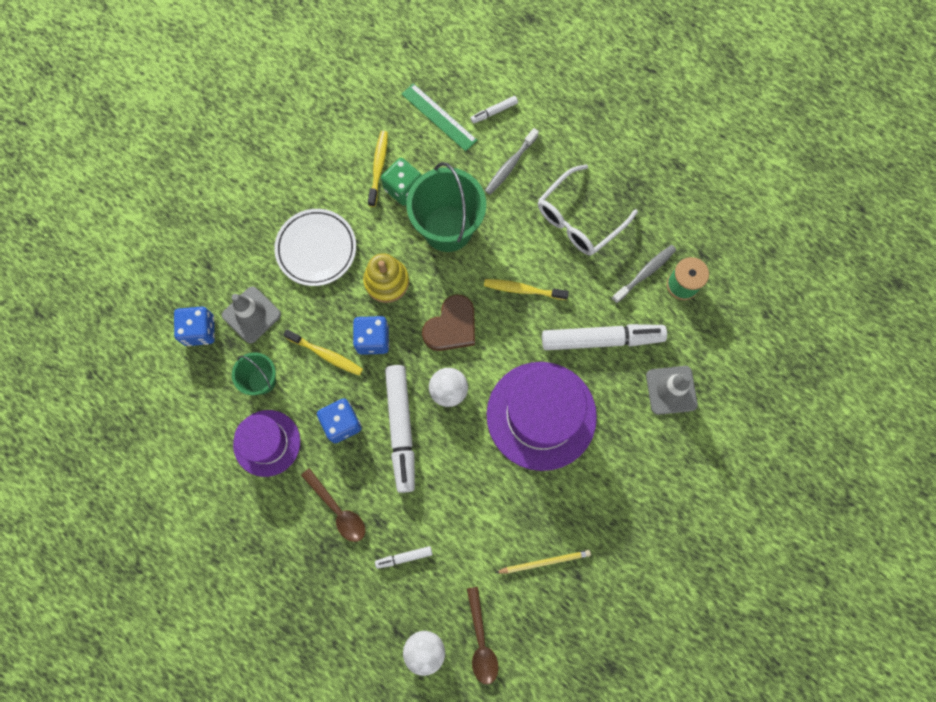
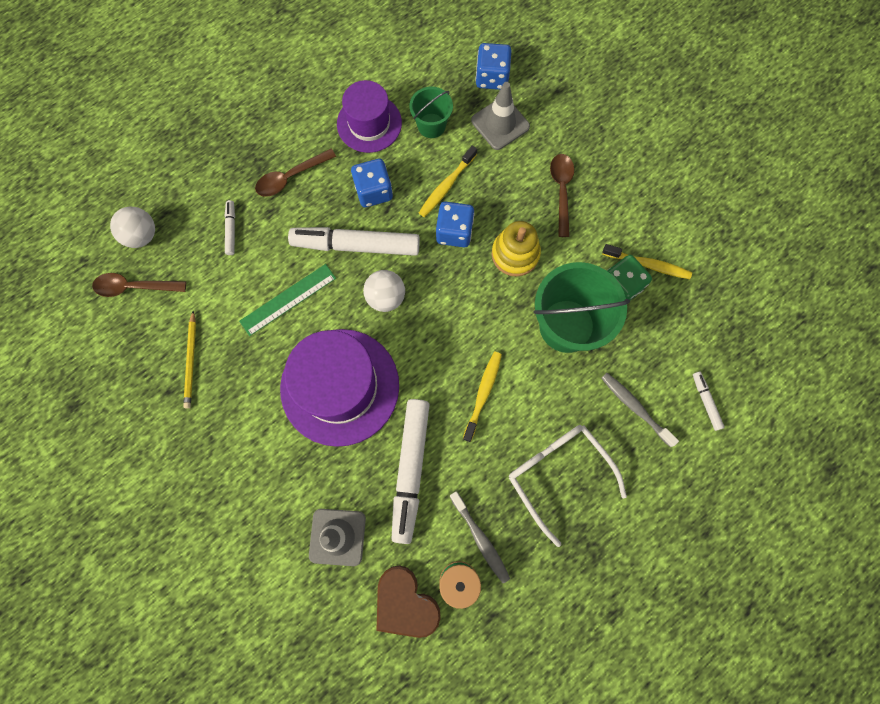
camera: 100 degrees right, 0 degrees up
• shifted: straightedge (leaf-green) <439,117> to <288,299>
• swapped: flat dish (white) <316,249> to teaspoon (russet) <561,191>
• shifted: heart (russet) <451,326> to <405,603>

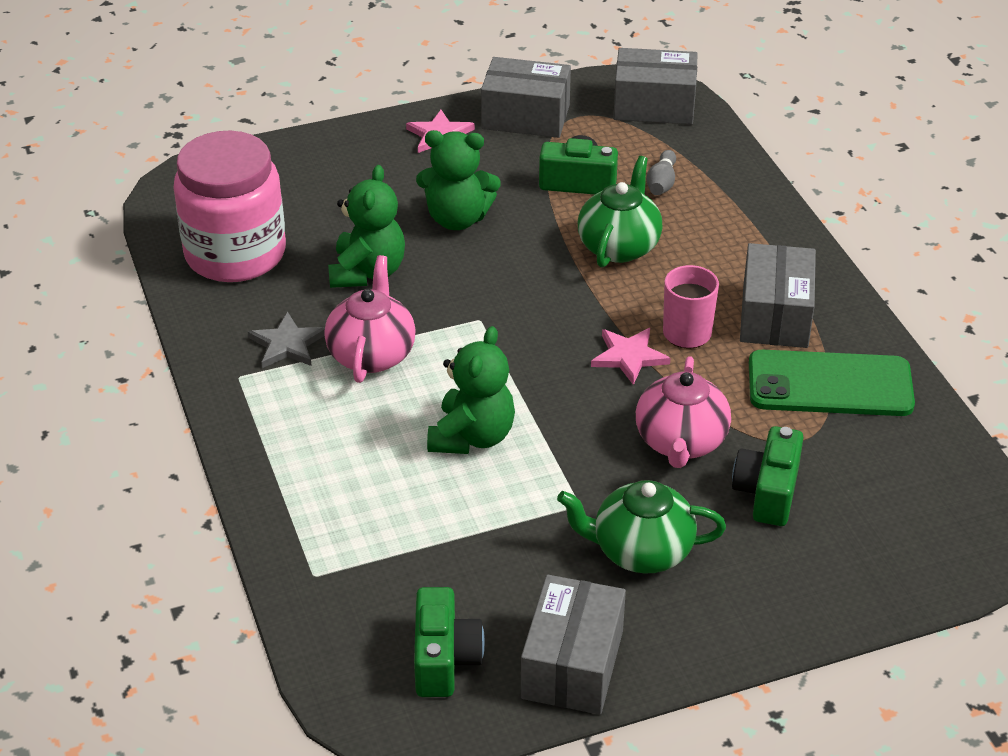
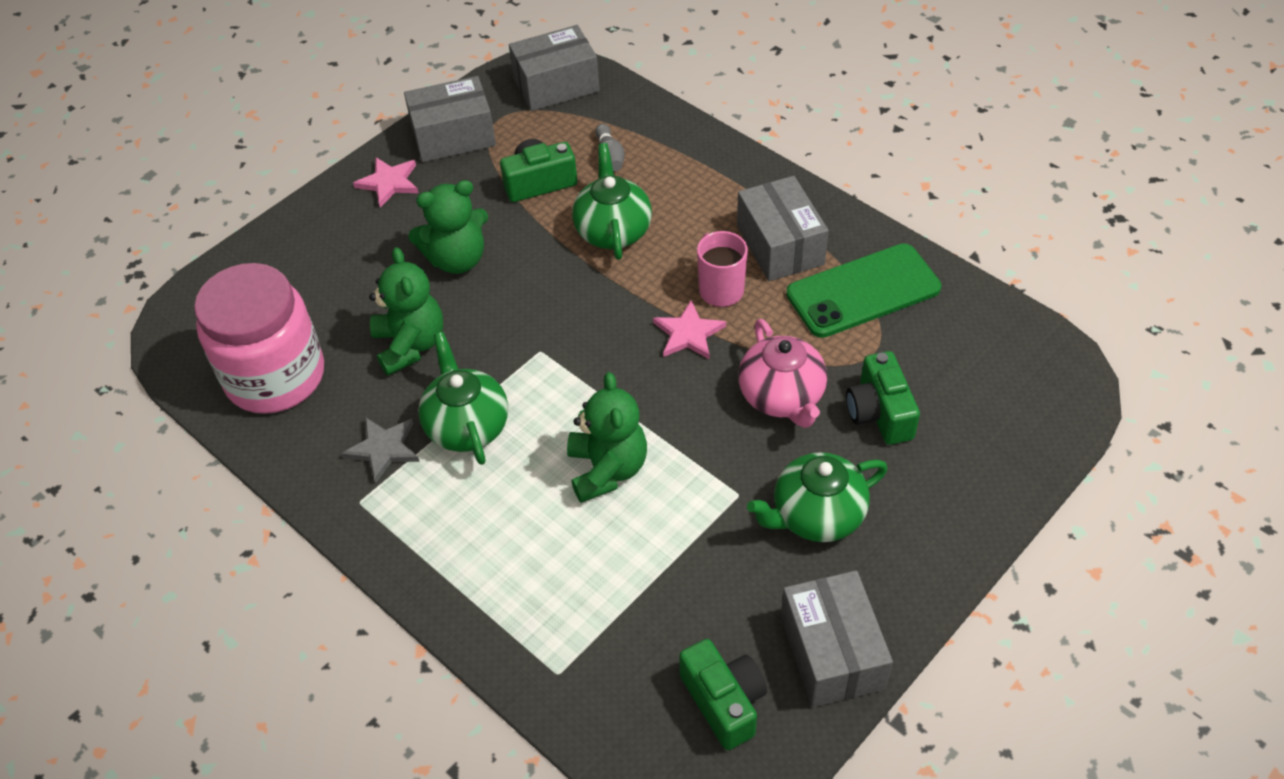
camera: 25 degrees left, 10 degrees up
• repainted: teapot (rosy) <372,354> to teapot (leaf-green) <467,426>

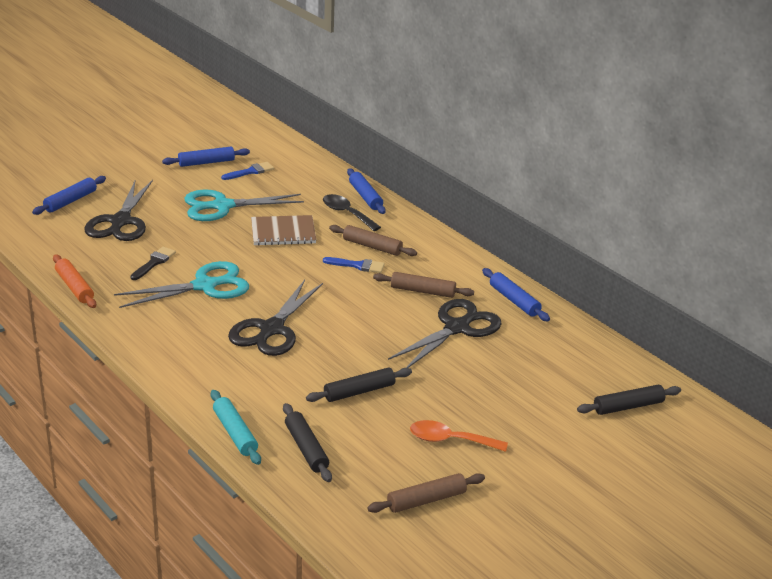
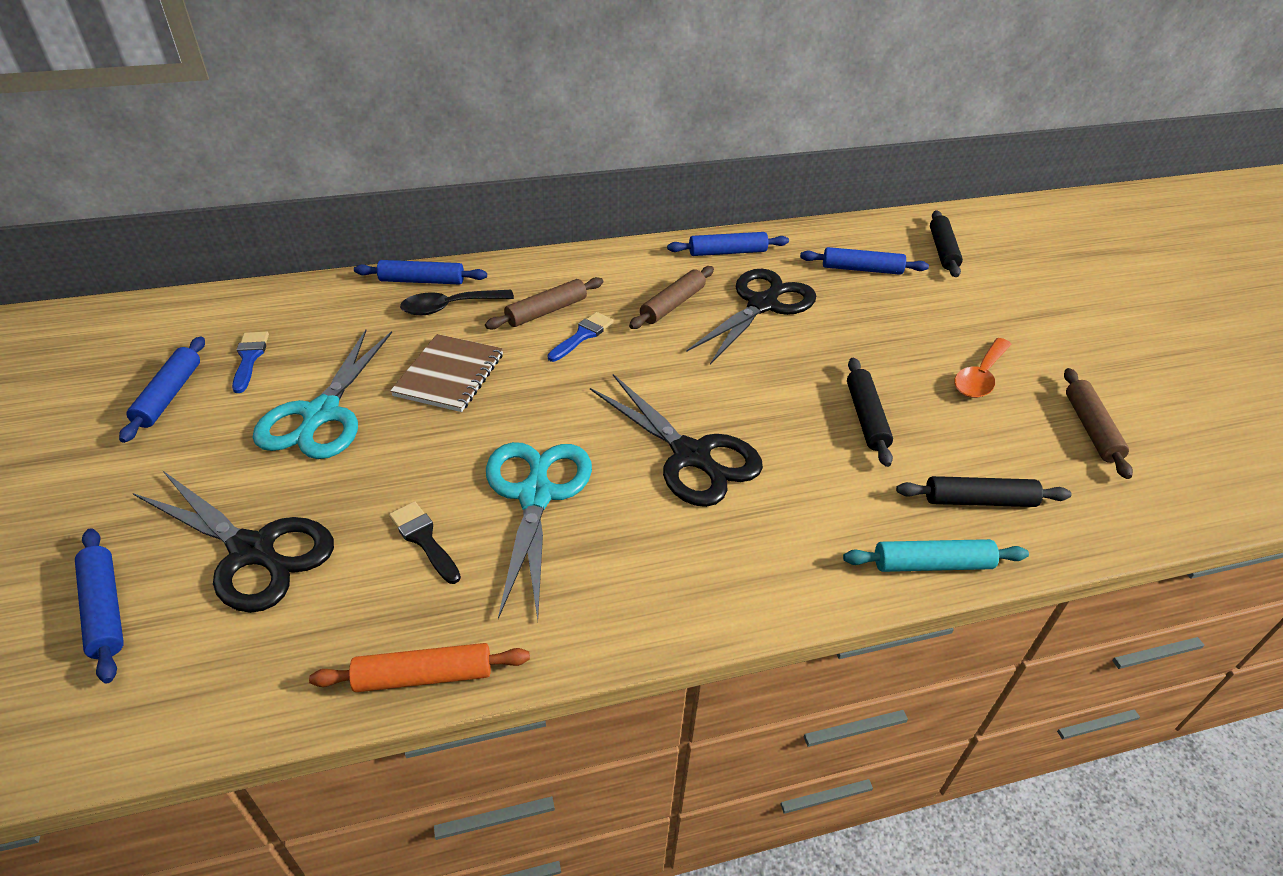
camera: 65 degrees left, 10 degrees up
• rotated: pair of scissors (black) <457,328> = <762,305> 60 degrees clockwise
• new: rolling pin (cobalt) <861,269>

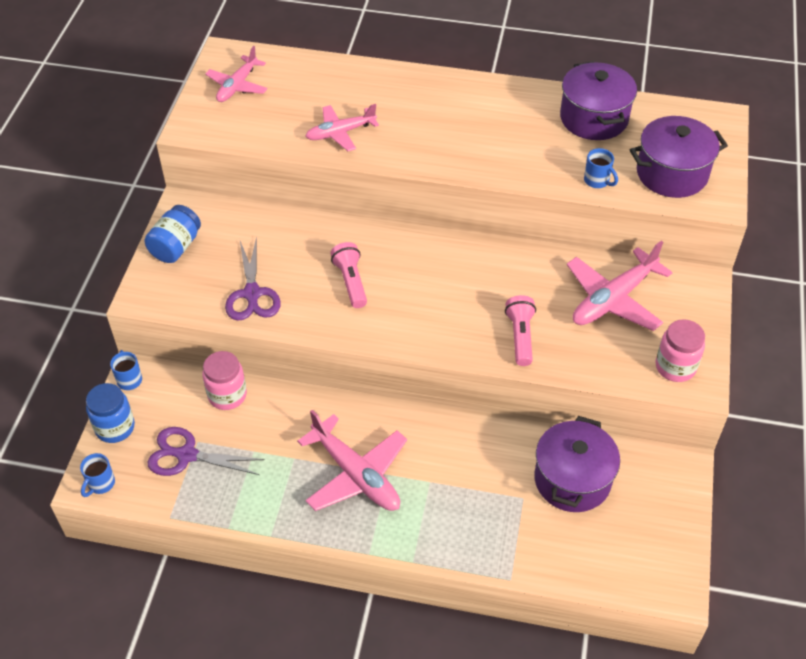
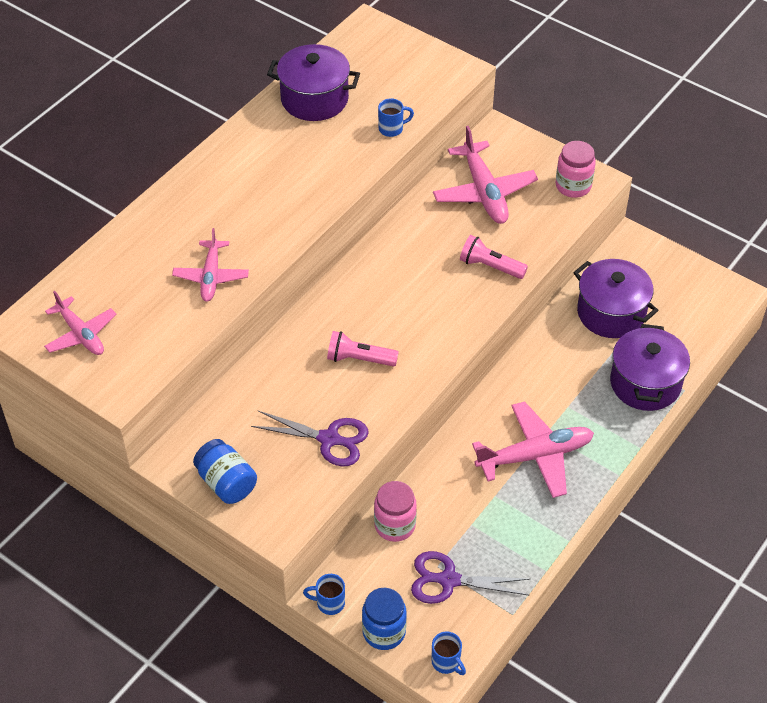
camera: 65 degrees left, 0 degrees up
• shifted: cooking pot (royal purple) <672,173> to <645,383>
• rotated: pair of scissors (royal purple) <186,455> = <448,580> 60 degrees clockwise

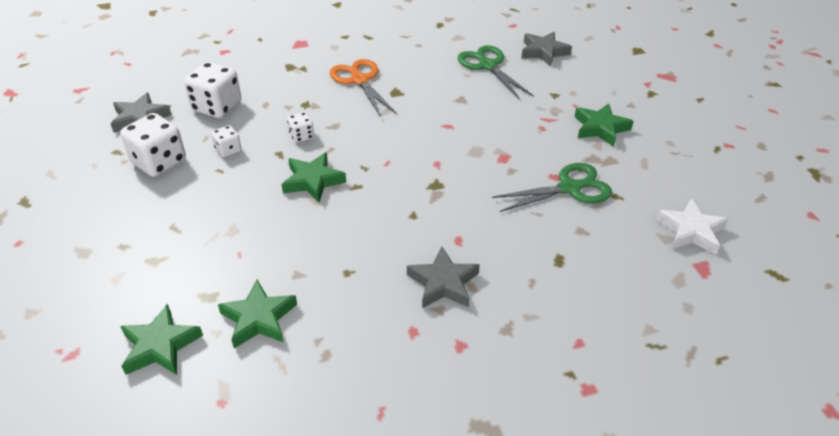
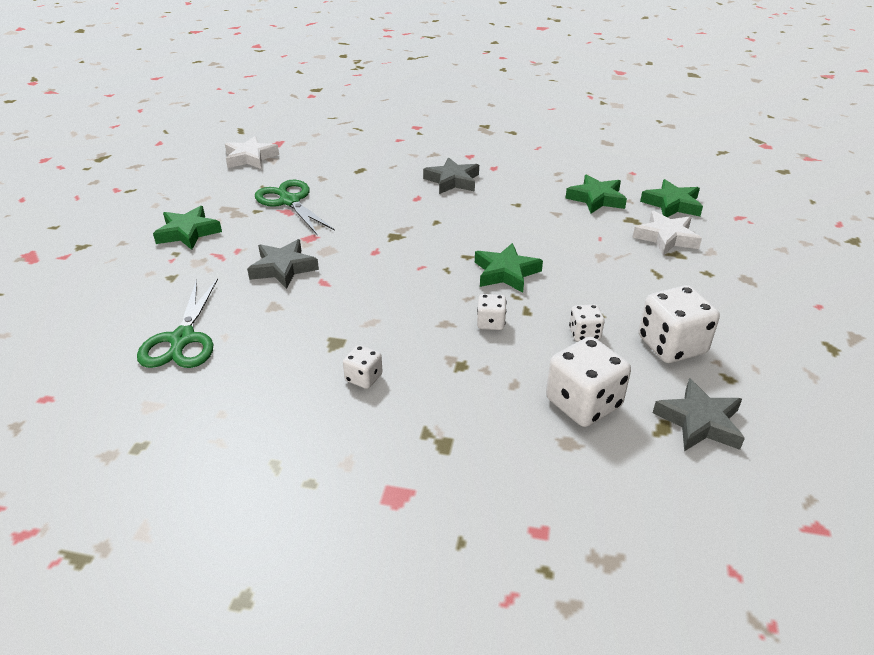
camera: 150 degrees left, 5 degrees down
• shifted: five-pointed star (grey) <543,52> to <283,268>
• swapped: pair of scissors (orange) <359,80> to die (white) <363,378>
• rotated: pair of scissors (leaf-green) <570,188> = <289,201> 45 degrees clockwise
• new: five-pointed star (white) <666,237>

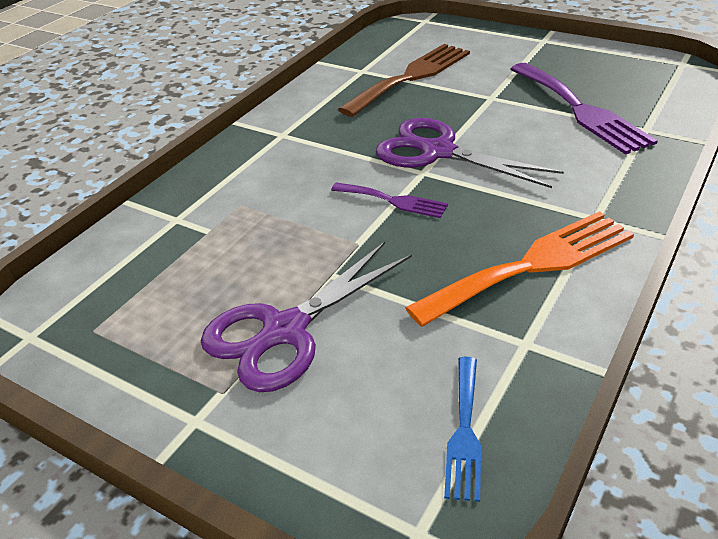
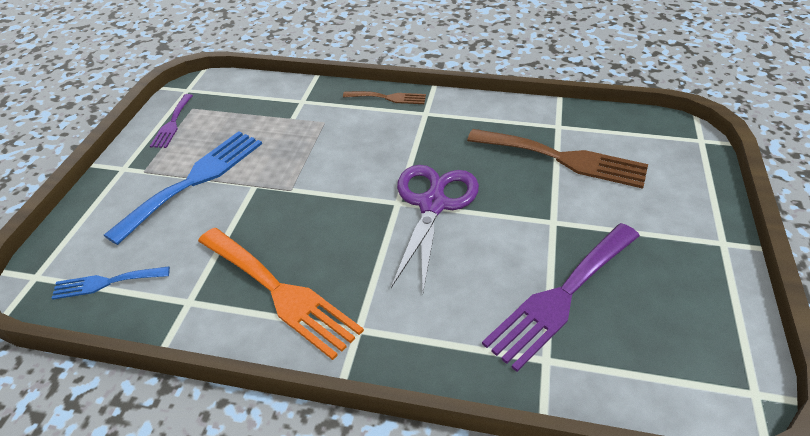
camera: 70 degrees right, 5 degrees up
• shifted: dinner fork (royal purple) <393,201> to <172,123>
• swapped: pair of scissors (royal purple) <284,331> to dinner fork (cobalt) <195,180>
• new: dinner fork (russet) <388,98>

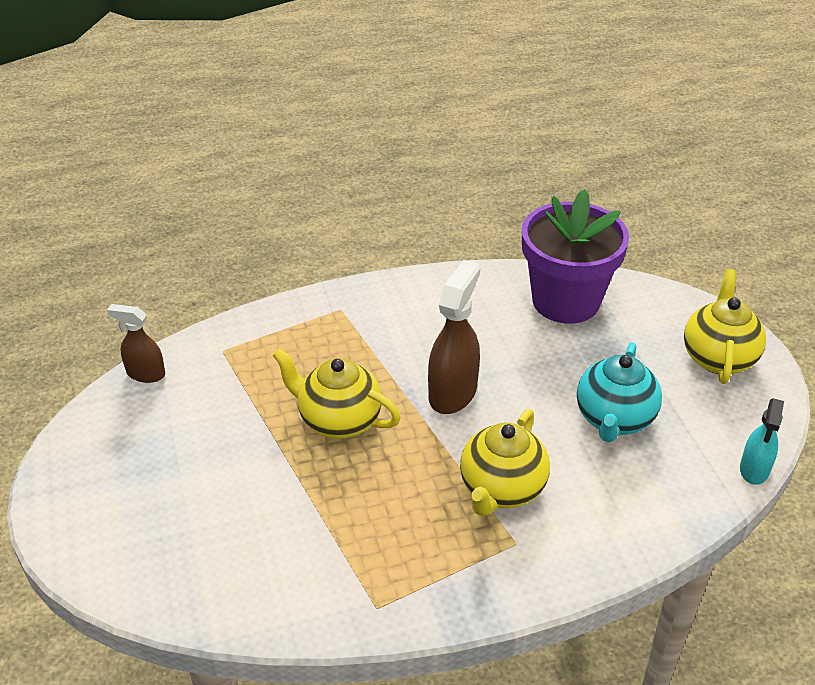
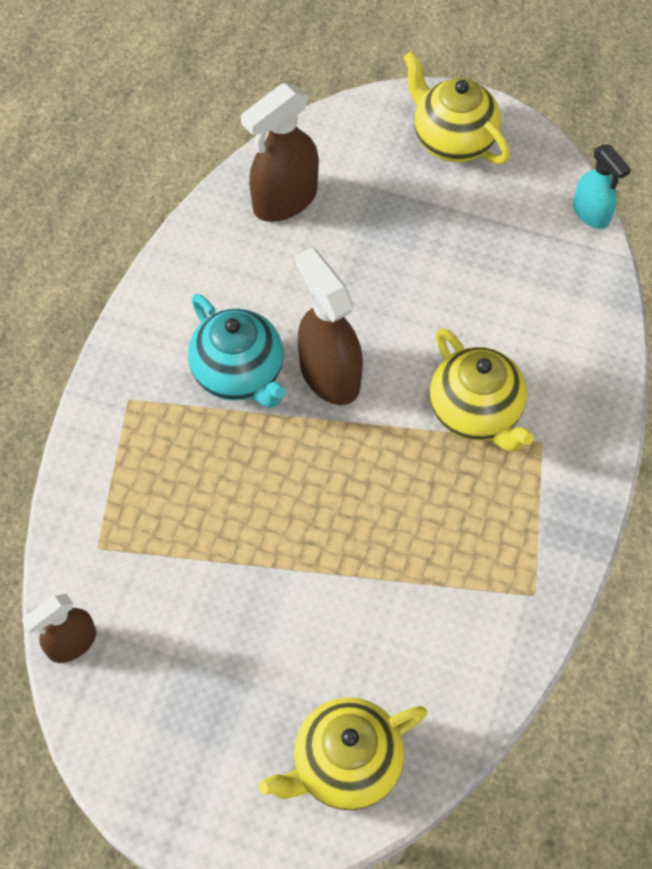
camera: 55 degrees left, 20 degrees up
• swapped: plant pot (royal purple) <565,301> to spray cleaner (russet) <284,200>
• shifted: teapot (teal) <614,419> to <240,374>
• shifted: teapot (yellow) <338,420> to <345,765>

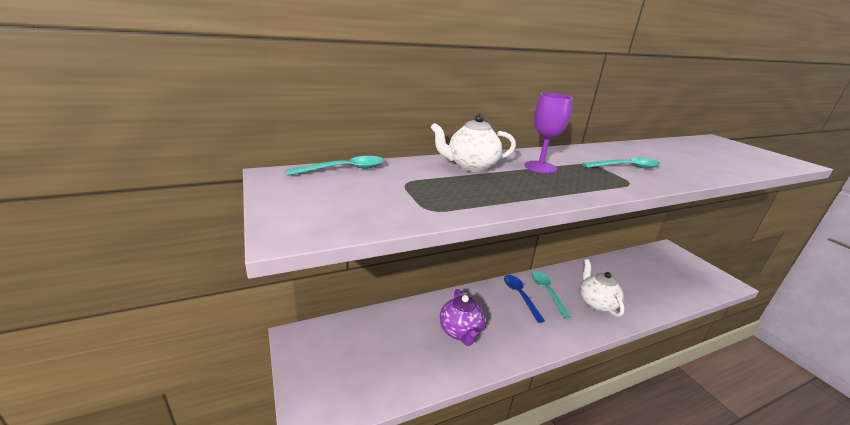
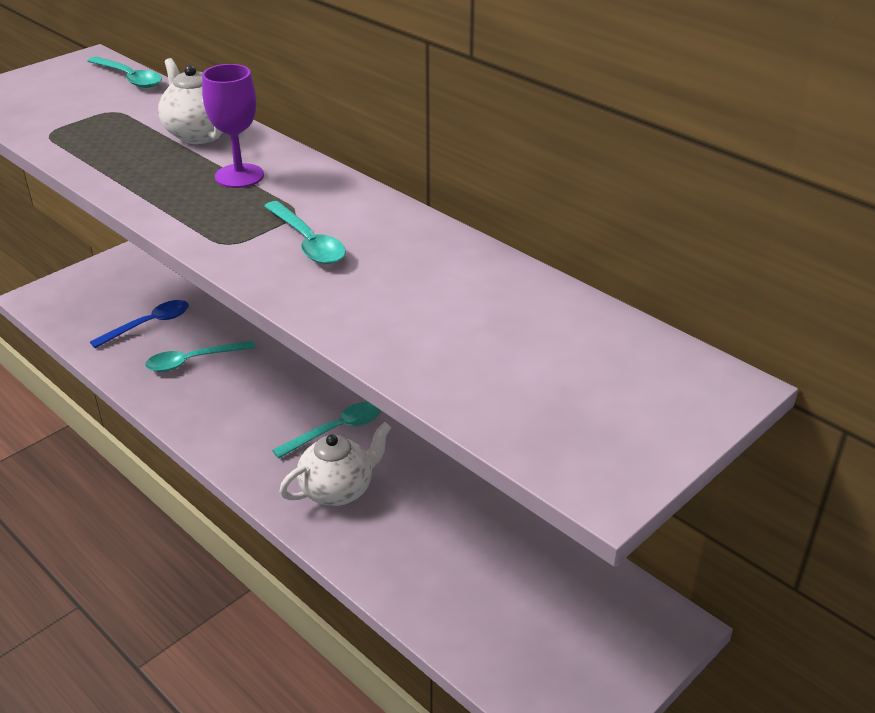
camera: 70 degrees right, 10 degrees up
• shifted: teaspoon (cobalt) <520,296> to <149,325>
• swapped: teapot (royal purple) <460,332> to teaspoon (teal) <193,361>

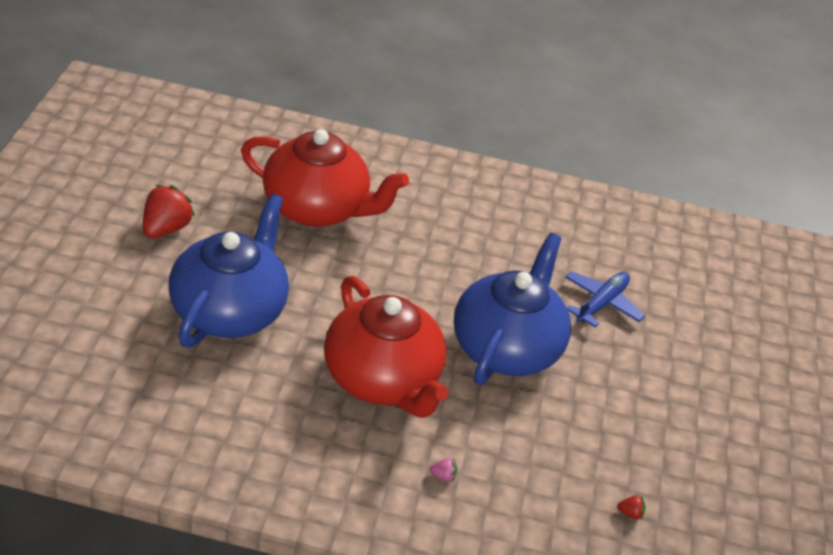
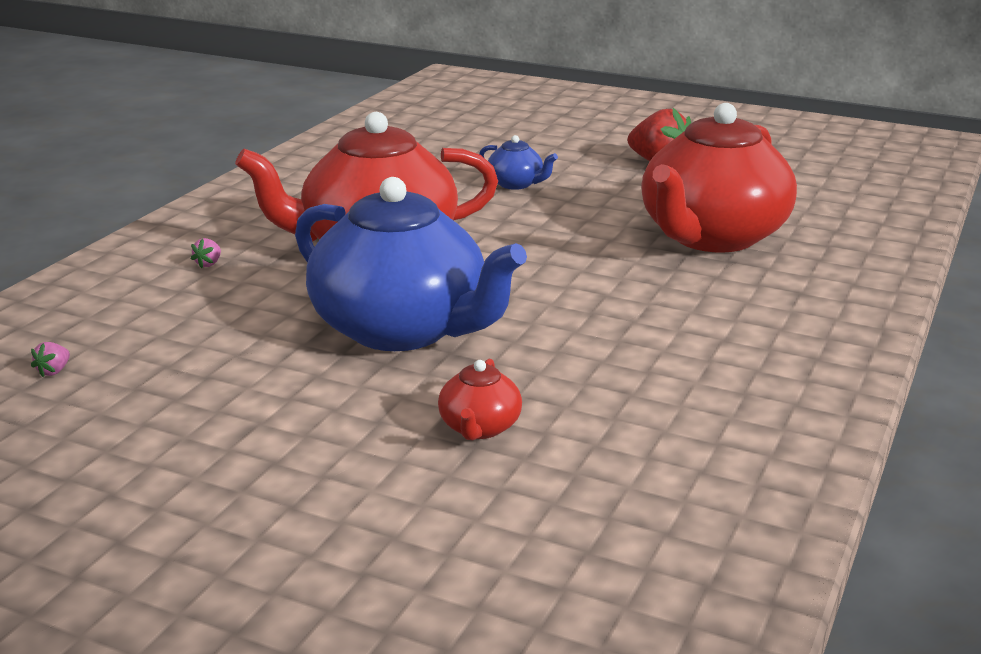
camera: 110 degrees right, 15 degrees down
• scaled: teapot (cobalt) <230,311> = <516,184> x0.41
• swapped: toy plane (cobalt) <601,303> to teapot (scarlet) <479,428>
• repainted: toy strawberry (scarlet) <630,513> to toy strawberry (rosy) <54,371>

